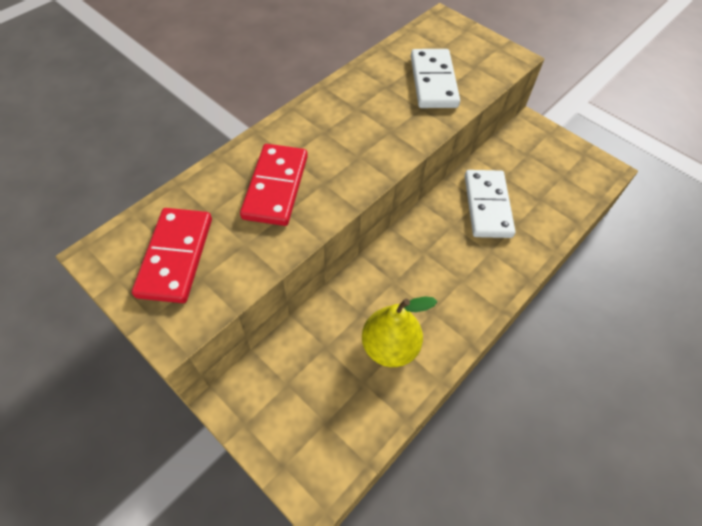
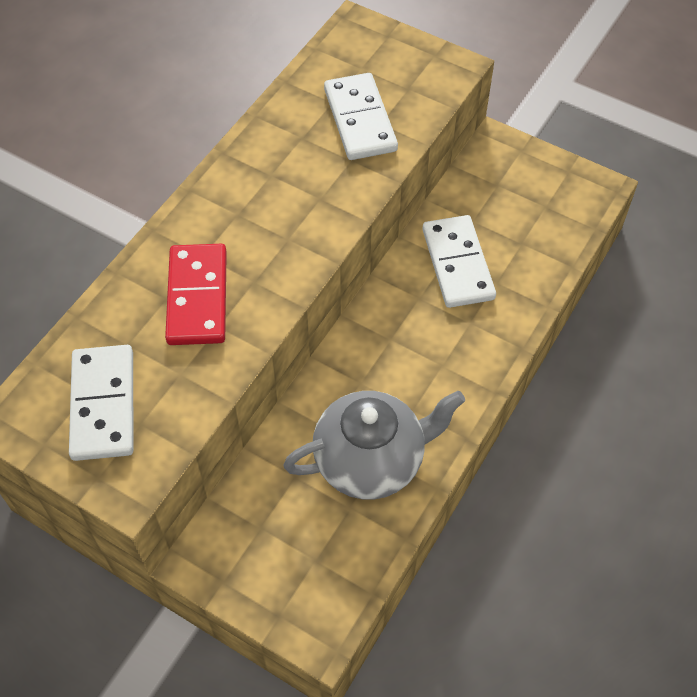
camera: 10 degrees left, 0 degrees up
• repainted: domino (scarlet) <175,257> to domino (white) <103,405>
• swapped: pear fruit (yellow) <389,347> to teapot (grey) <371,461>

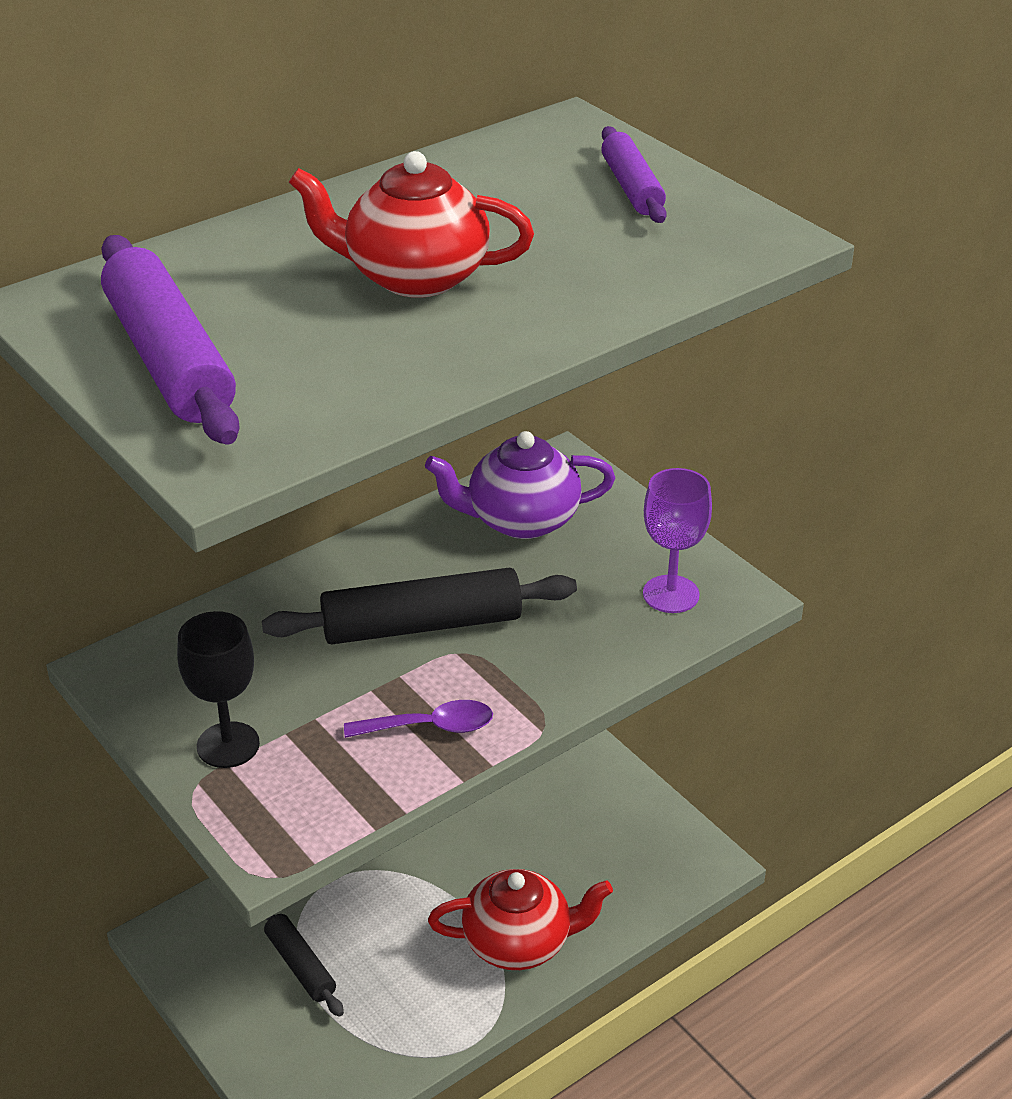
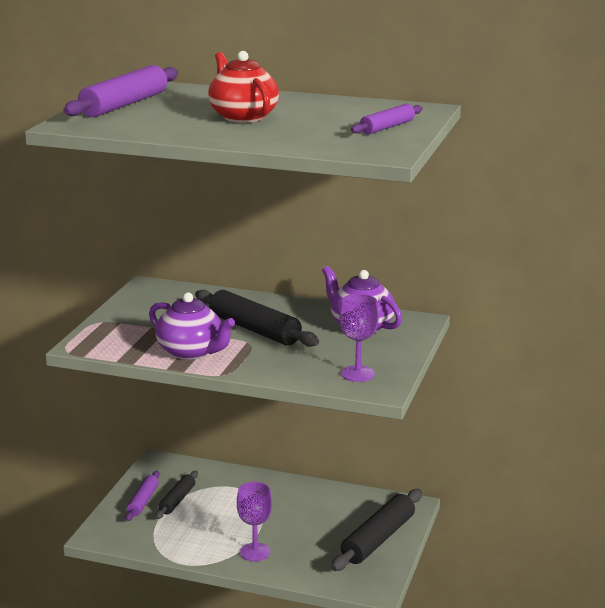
camera: 55 degrees right, 15 degrees down
• gone: chalice (black) <228,745>
• swapped: teaspoon (royal purple) <430,727> to teapot (royal purple) <191,352>
• swapped: teapot (scarlet) <519,942> to chalice (royal purple) <255,552>
• new: rolling pin (royal purple) <143,501>
• new: rolling pin (black) <378,539>

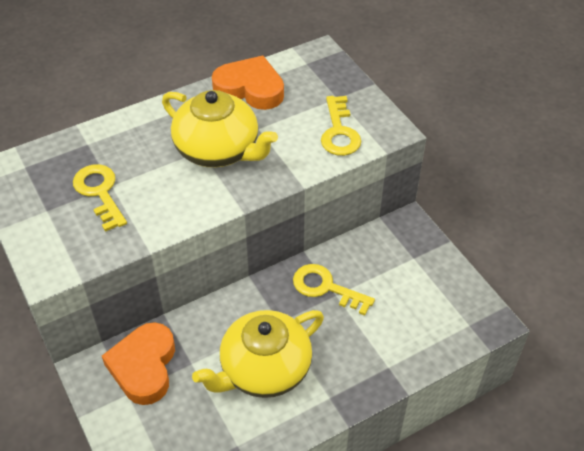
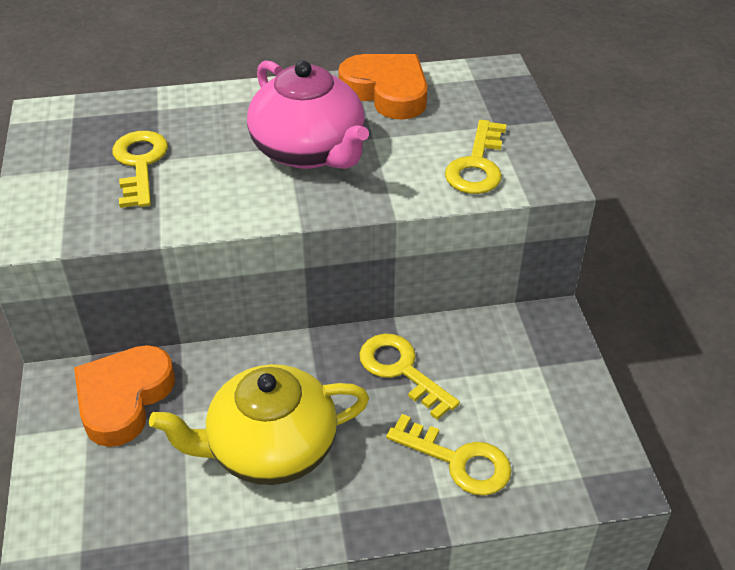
camera: 20 degrees right, 5 degrees down
• repainted: teapot (yellow) <218,150> to teapot (rosy) <309,151>
• new: latchkey (yellow) <458,460>

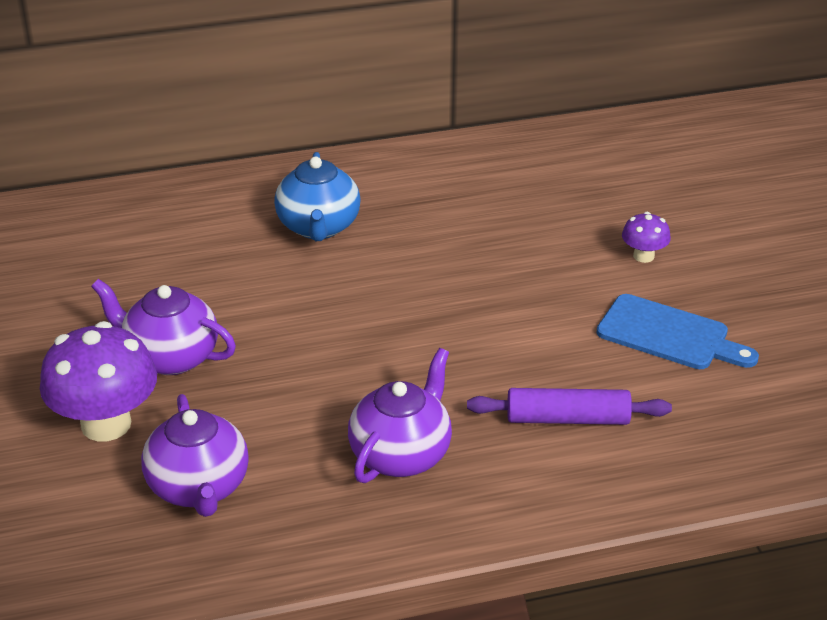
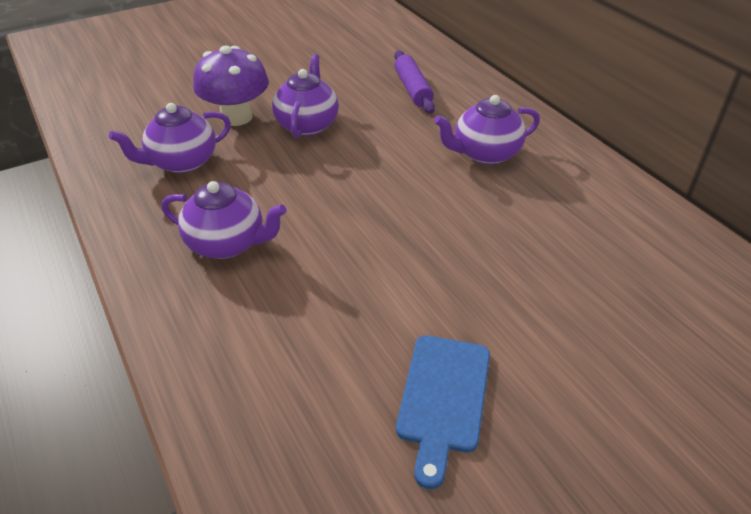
camera: 75 degrees right, 5 degrees up
• repainted: teapot (cobalt) <318,227> to teapot (royal purple) <485,154>
• gone: toadstool (royal purple) <643,256>
• shifted: rolling pin (royal purple) <567,419> to <412,89>

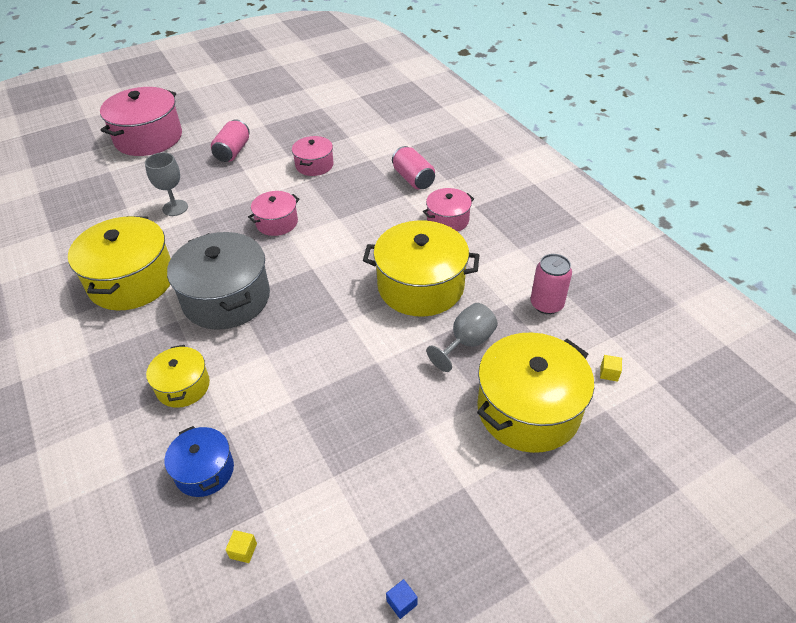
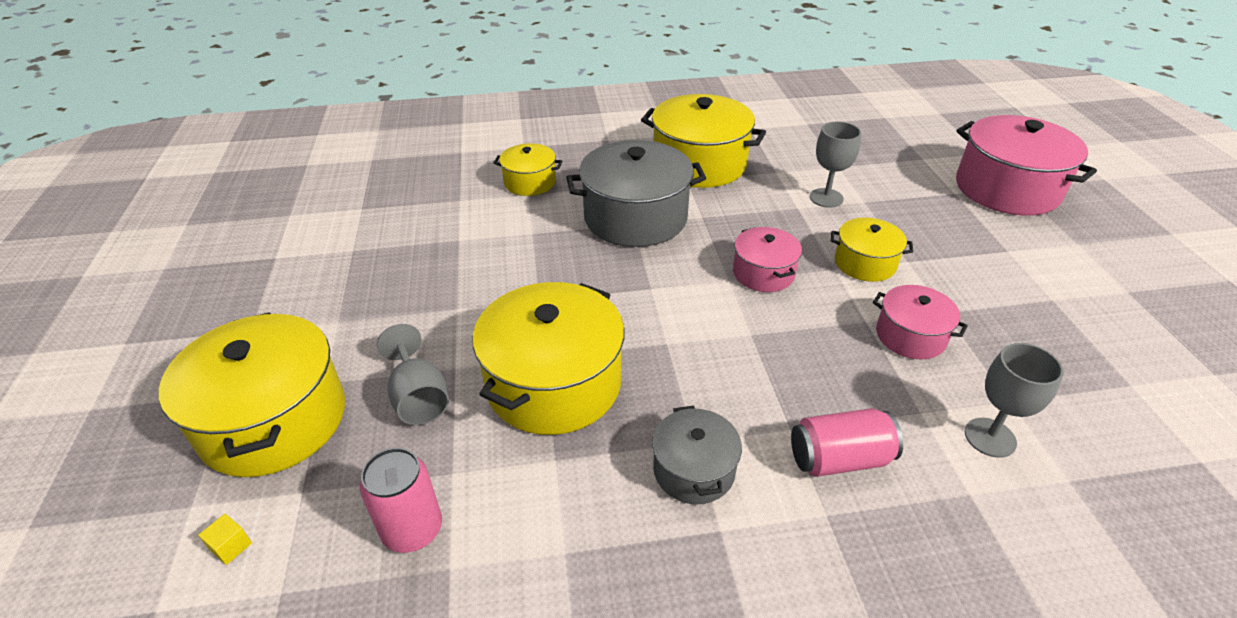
camera: 110 degrees right, 5 degrees down
• gone: can (rosy) <233,152>
• repainted: cooking pot (rosy) <448,220> to cooking pot (grey) <693,470>
• gone: cooking pot (cobalt) <204,471>
• gone: solid cube (yellow) <243,551>
• gone: solid cube (cobalt) <402,603>
• new: cooking pot (yellow) <865,263>
• new: chalice (grey) <990,437>

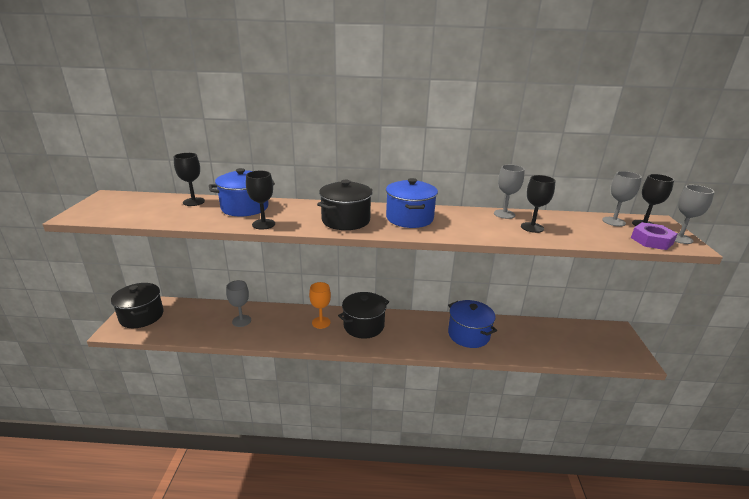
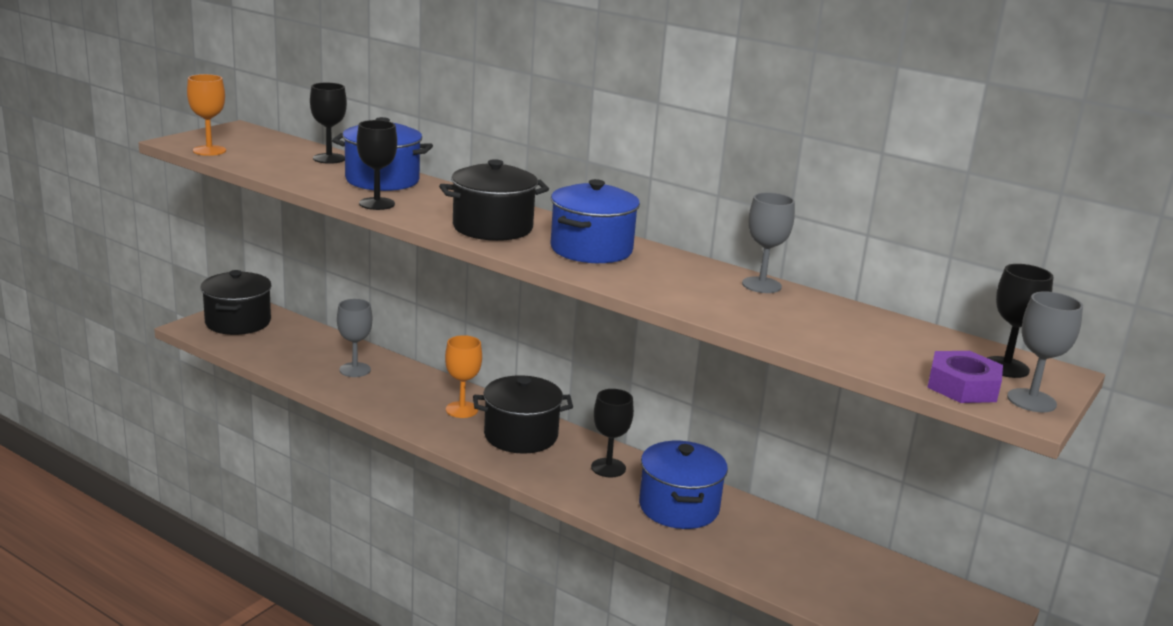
camera: 30 degrees right, 5 degrees down
• gone: chalice (grey) <613,221>
• shifted: chalice (black) <532,227> to <608,468>
• new: chalice (orange) <209,151>

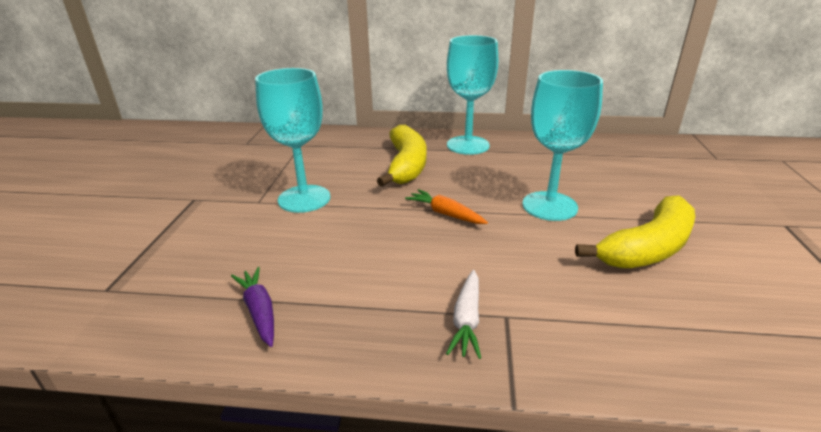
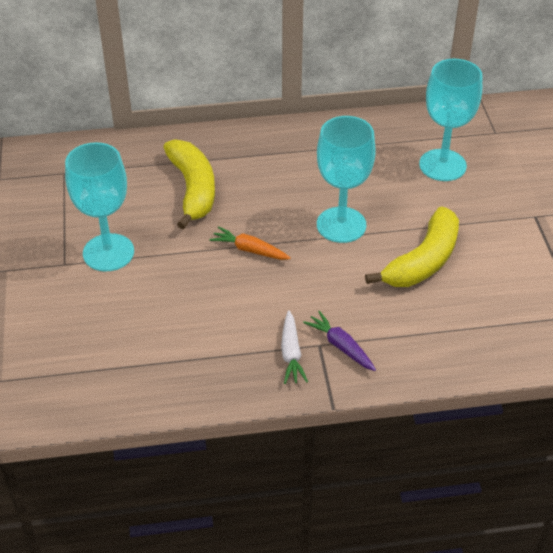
camera: 15 degrees left, 15 degrees up
• shifted: chalice (teal) <468,145> to <442,165>
• shifted: toy carrot (royal purple) <259,311> to <340,346>

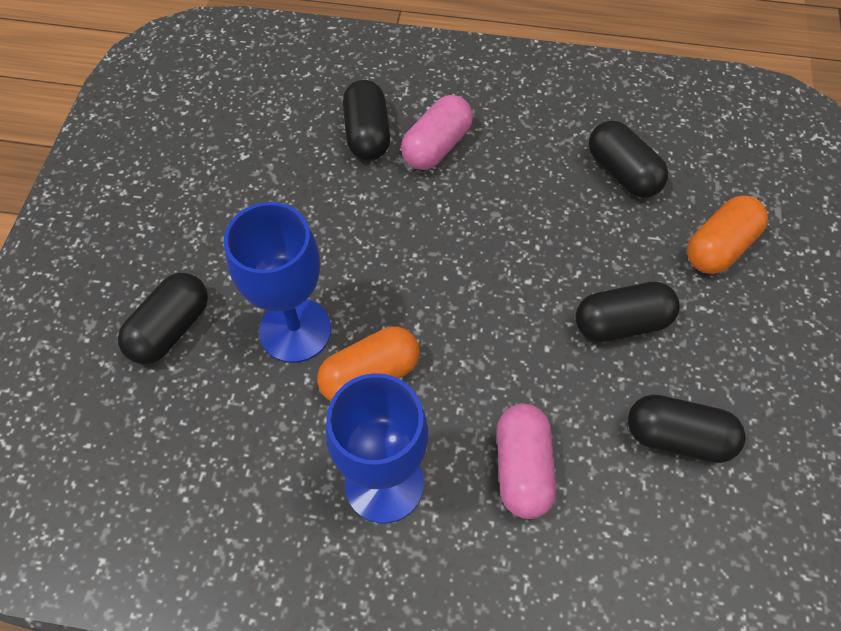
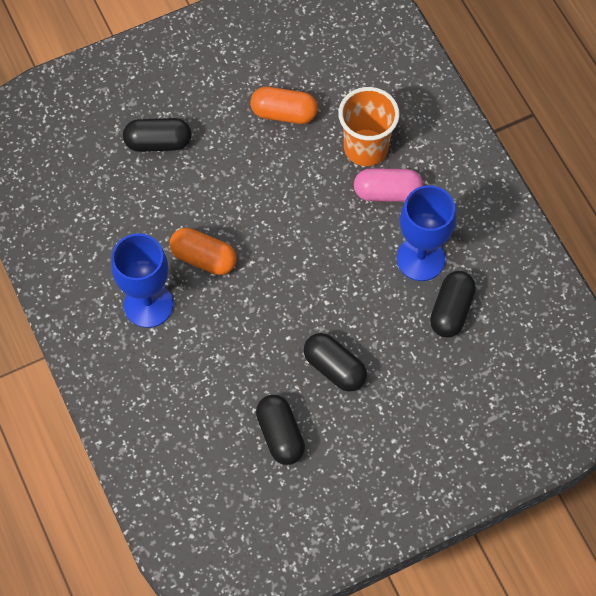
camera: 55 degrees right, 5 degrees up
• swapped: pill (black) <367,134> to beaker (orange) <366,148>
• shifted: pill (orange) <719,247> to <284,113>
• shifted: chalice (cobalt) <295,330> to <420,258>
• gone: pill (rosy) <522,468>

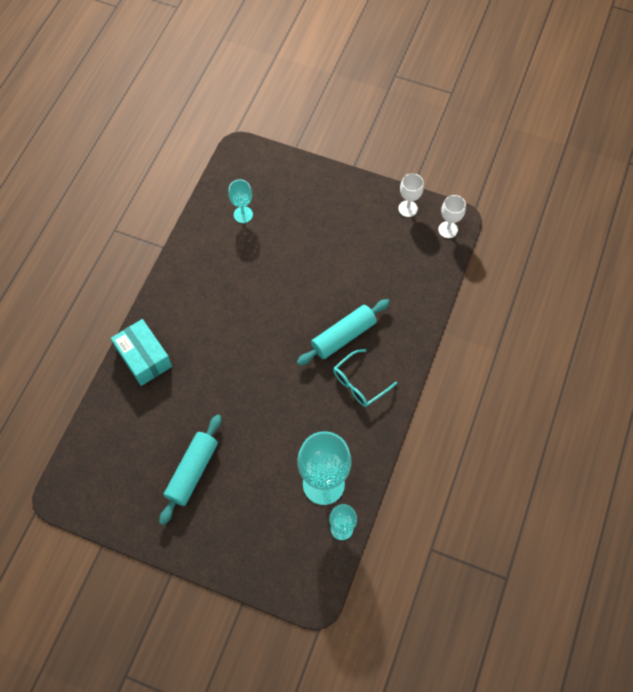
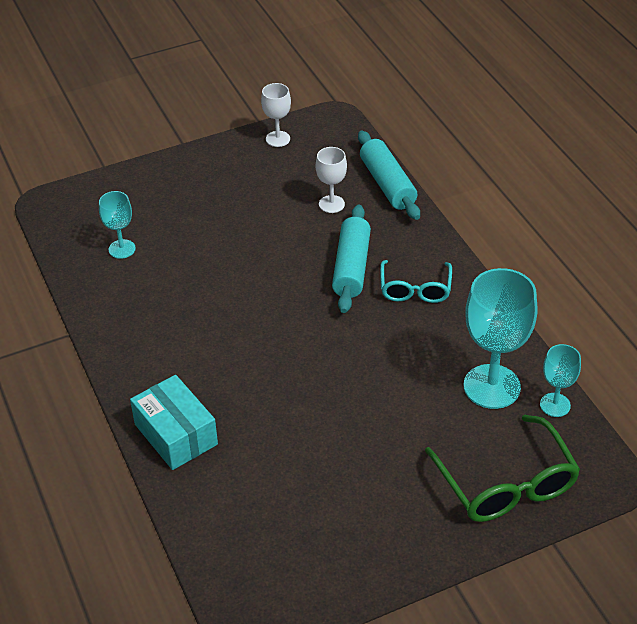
camera: 45 degrees left, 20 degrees down
• shifted: chalice (white) <448,229> to <331,204>
• rotated: parcel (teal) <144,358> = <176,434> 45 degrees clockwise
• shifted: rolling pin (teal) <192,471> to <387,184>
• new: glasses (leaf-green) <506,484>

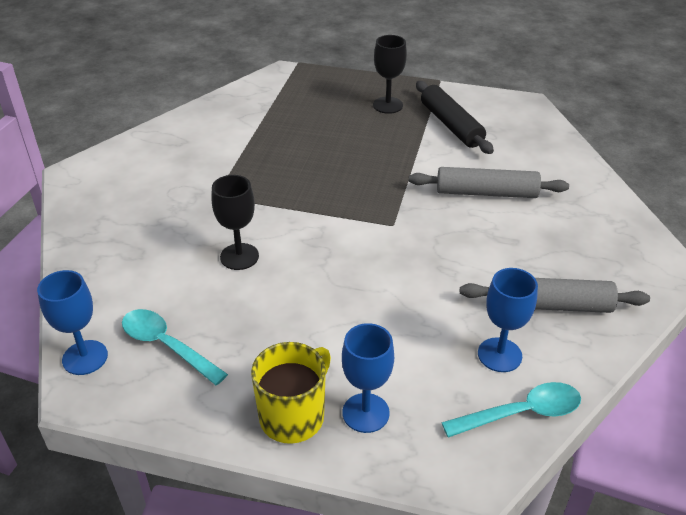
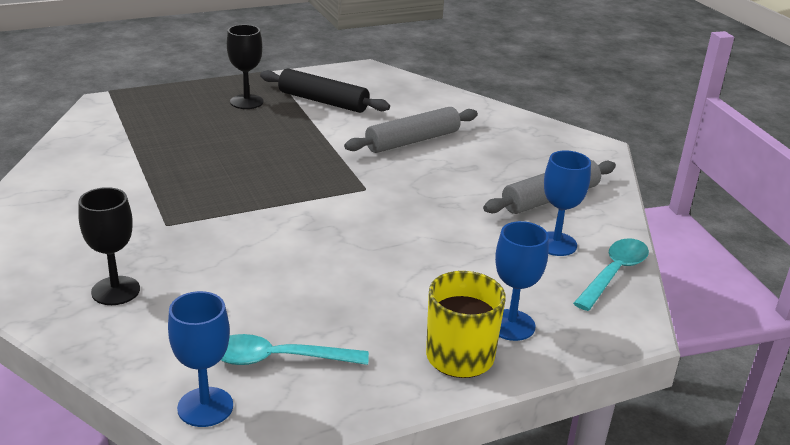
camera: 40 degrees left, 10 degrees down
• shifted: chalice (black) <239,256> to <115,291>

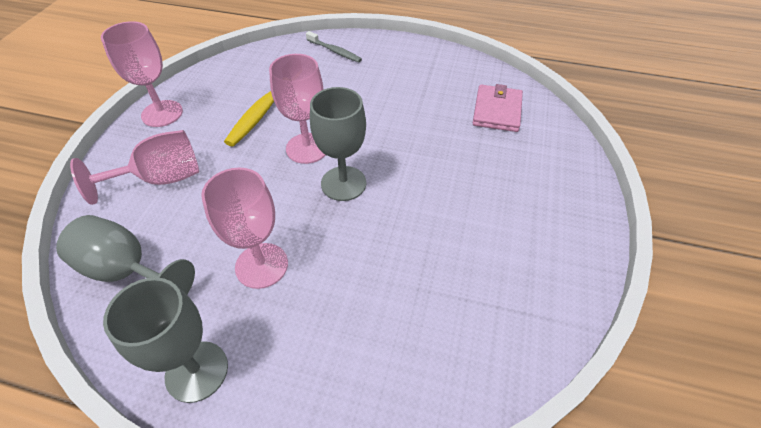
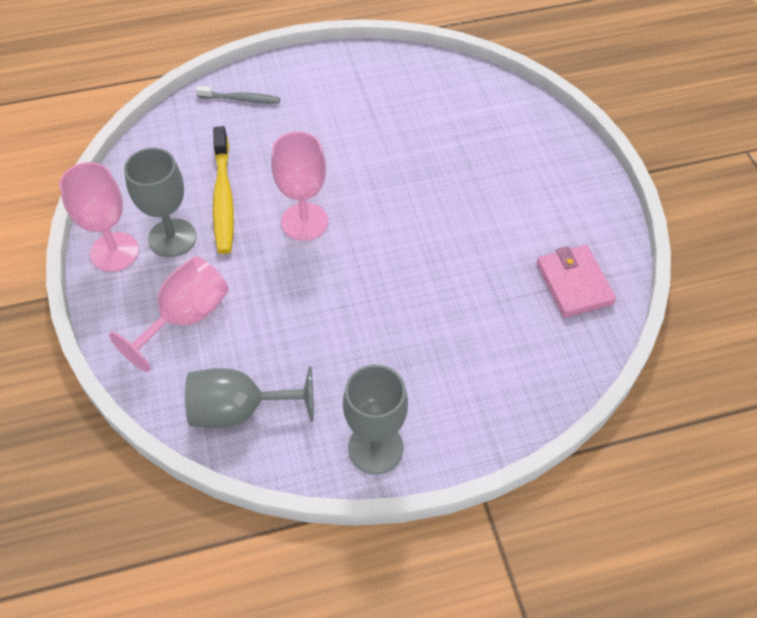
camera: 30 degrees left, 5 degrees up
• shifted: billfold (rosy) <497,111> to <574,284>
• shifted: chalice (grey) <343,183> to <172,238>
• gone: chalice (rosy) <261,265>

